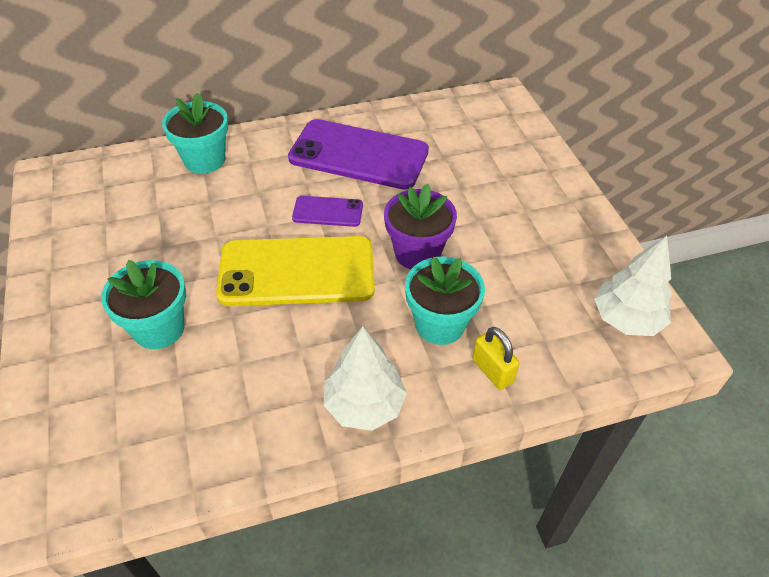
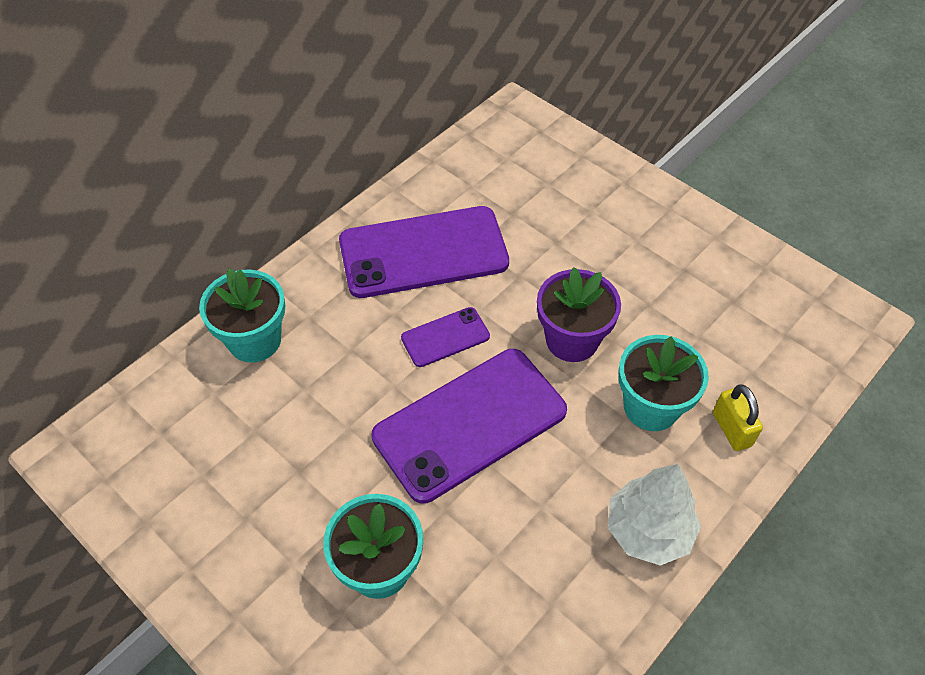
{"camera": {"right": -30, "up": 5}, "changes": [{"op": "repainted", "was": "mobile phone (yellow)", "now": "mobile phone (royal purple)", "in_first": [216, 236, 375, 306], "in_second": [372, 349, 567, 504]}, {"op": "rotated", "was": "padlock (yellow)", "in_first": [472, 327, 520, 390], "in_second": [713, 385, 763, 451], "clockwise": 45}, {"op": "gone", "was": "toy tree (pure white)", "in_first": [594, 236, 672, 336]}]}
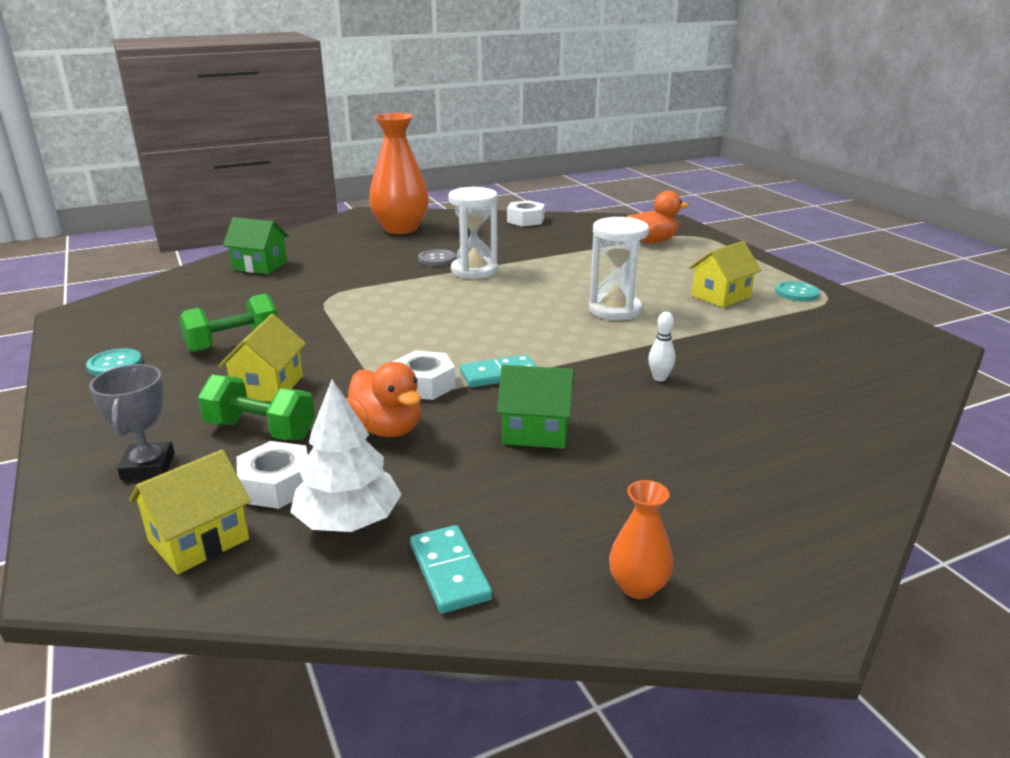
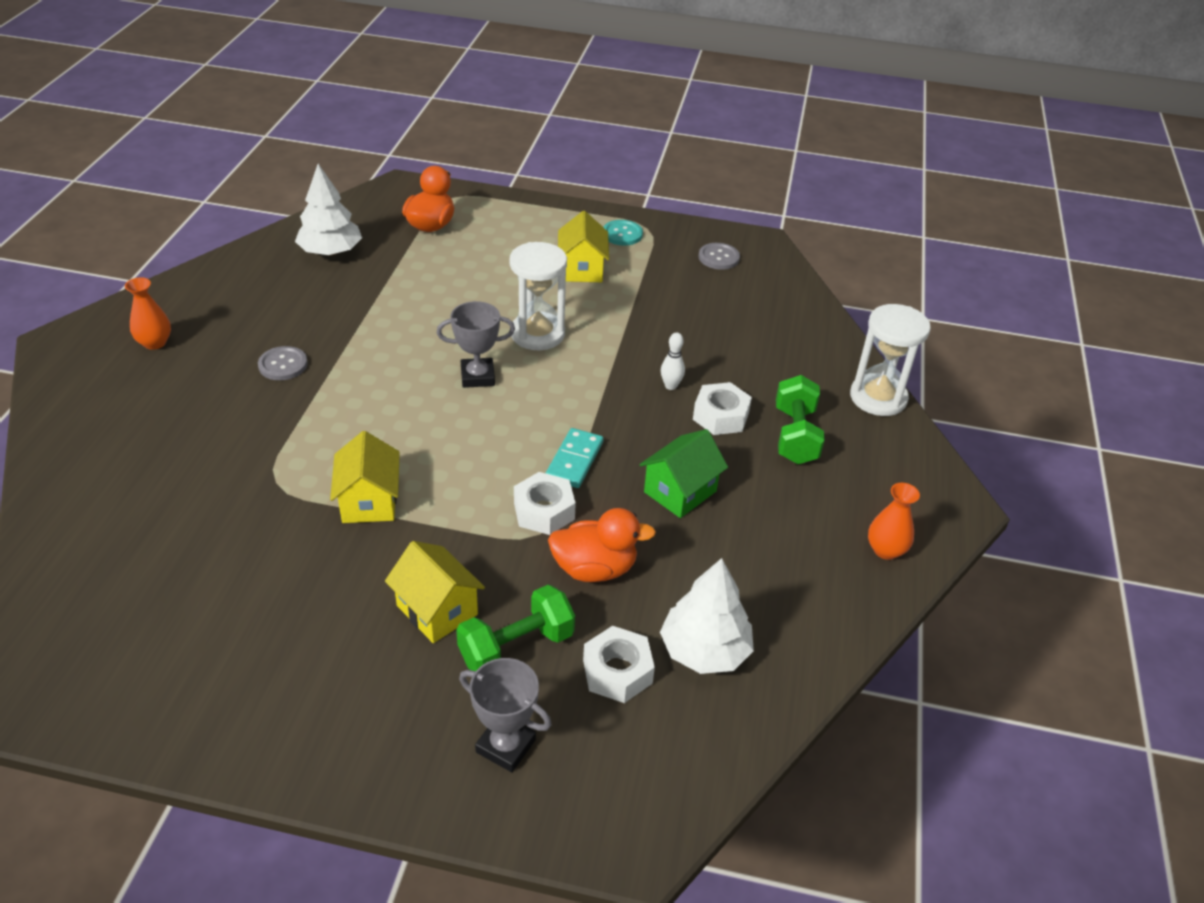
{"camera": {"right": -55, "up": 15}, "changes": [{"op": "gone", "was": "shirt button (turquoise)", "in_first": [86, 348, 142, 376]}, {"op": "shifted", "was": "house (yellow)", "in_first": [129, 449, 251, 574], "in_second": [330, 431, 400, 523]}, {"op": "shifted", "was": "dumbbell (green)", "in_first": [179, 293, 277, 353], "in_second": [776, 375, 825, 464]}, {"op": "gone", "was": "house (green)", "in_first": [223, 217, 288, 274]}, {"op": "scaled", "was": "tall vase (orange-coloured)", "in_first": [369, 113, 429, 234], "in_second": [125, 277, 171, 350], "ratio": 0.47}, {"op": "gone", "was": "domino tile (turquoise)", "in_first": [410, 525, 492, 613]}, {"op": "shifted", "was": "hourglass (pure white)", "in_first": [448, 187, 498, 279], "in_second": [850, 304, 931, 416]}, {"op": "shifted", "was": "nut (pure white)", "in_first": [507, 201, 545, 226], "in_second": [693, 382, 752, 435]}, {"op": "new", "now": "toy tree (pure white)", "in_second": [295, 164, 362, 256]}, {"op": "new", "now": "award cup (grey)", "in_second": [437, 301, 515, 388]}, {"op": "new", "now": "shirt button (grey)", "in_second": [698, 243, 740, 270]}]}
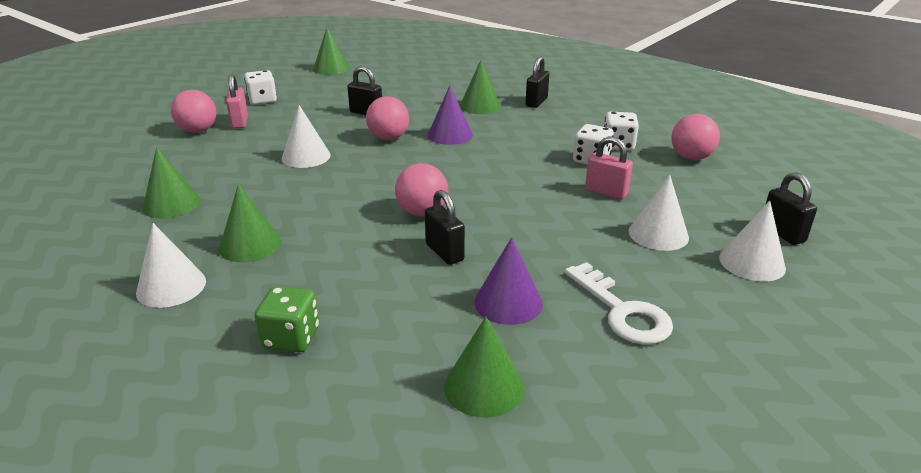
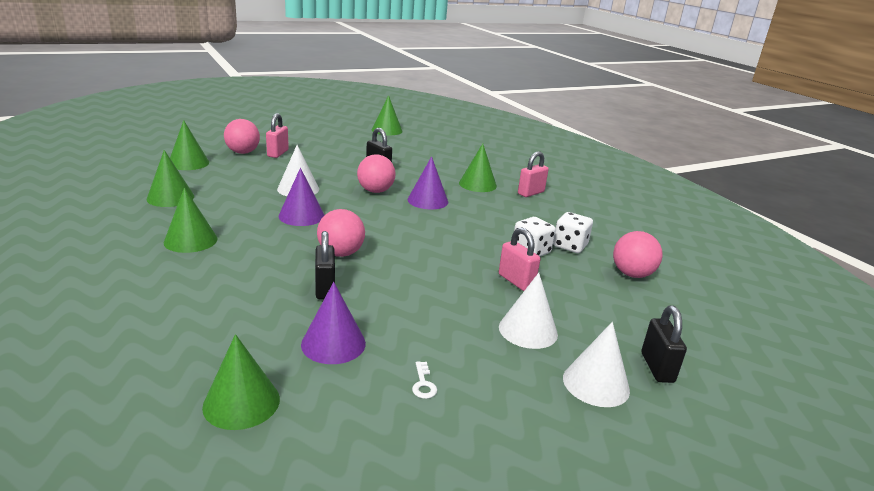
{"camera": {"right": 20, "up": -5}, "changes": [{"op": "gone", "was": "solid cone (pure white)", "in_first": [136, 223, 206, 308]}, {"op": "gone", "was": "game die (pure white)", "in_first": [244, 70, 277, 105]}, {"op": "gone", "was": "game die (green)", "in_first": [255, 286, 319, 352]}, {"op": "repainted", "was": "padlock (black)", "now": "padlock (rose-pink)", "in_first": [525, 57, 549, 108], "in_second": [518, 151, 549, 197]}, {"op": "scaled", "was": "latchkey (pure white)", "in_first": [565, 262, 673, 344], "in_second": [412, 361, 437, 399], "ratio": 0.41}, {"op": "new", "now": "solid cone (green)", "in_second": [170, 120, 209, 170]}, {"op": "new", "now": "solid cone (royal purple)", "in_second": [279, 168, 325, 226]}]}
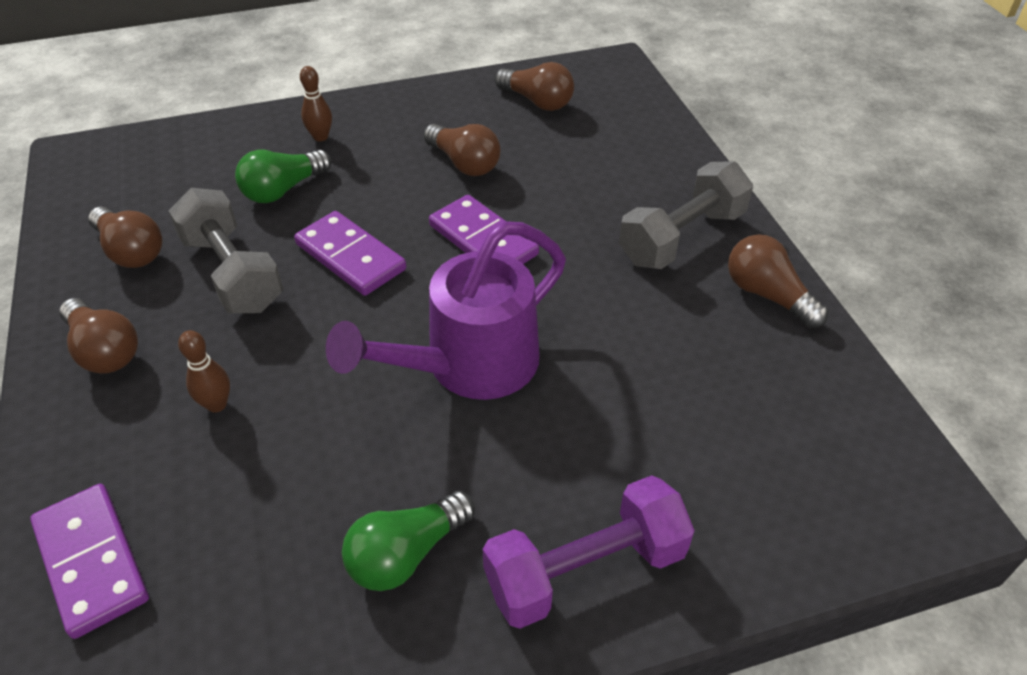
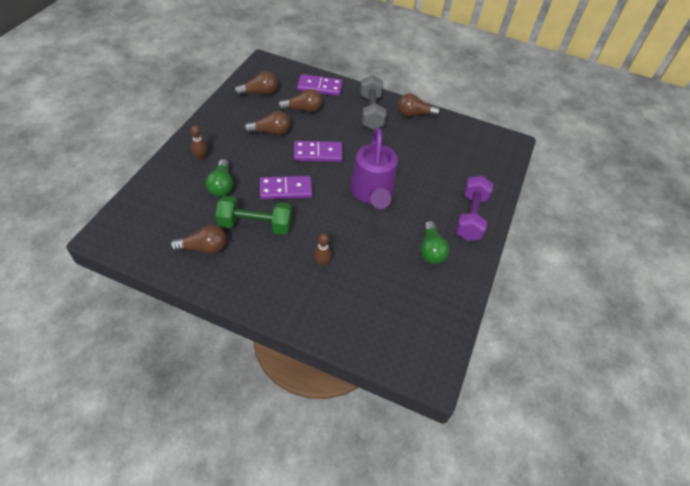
{"camera": {"right": -55, "up": 5}, "changes": [{"op": "shifted", "was": "domino tile (royal purple)", "in_first": [30, 484, 149, 639], "in_second": [297, 74, 343, 96]}, {"op": "shifted", "was": "bulb (dark brown)", "in_first": [59, 298, 138, 374], "in_second": [278, 89, 322, 112]}, {"op": "repainted", "was": "dumbbell (grey)", "now": "dumbbell (green)", "in_first": [168, 188, 283, 313], "in_second": [216, 196, 292, 235]}]}
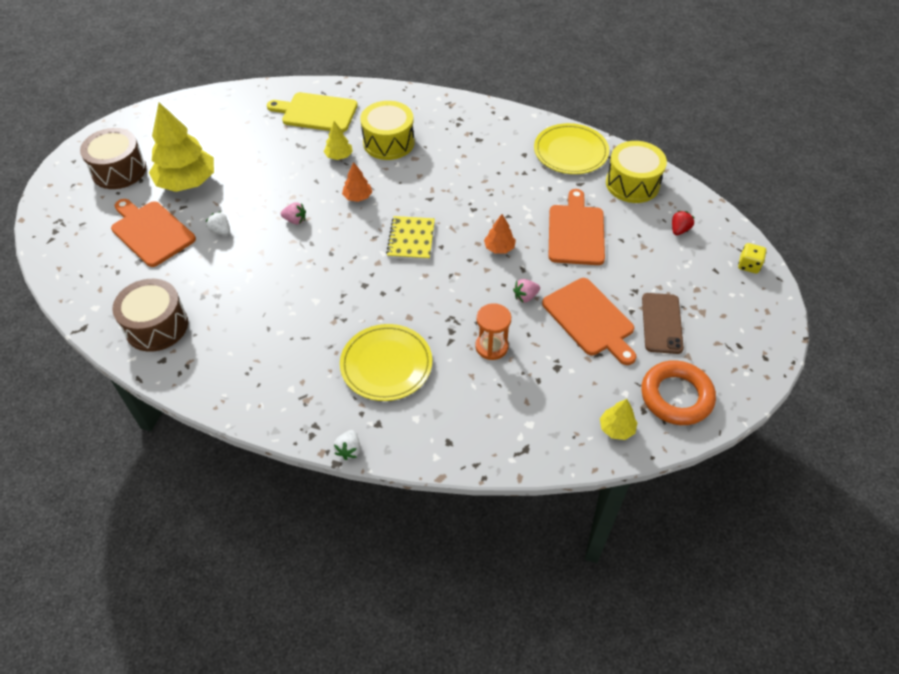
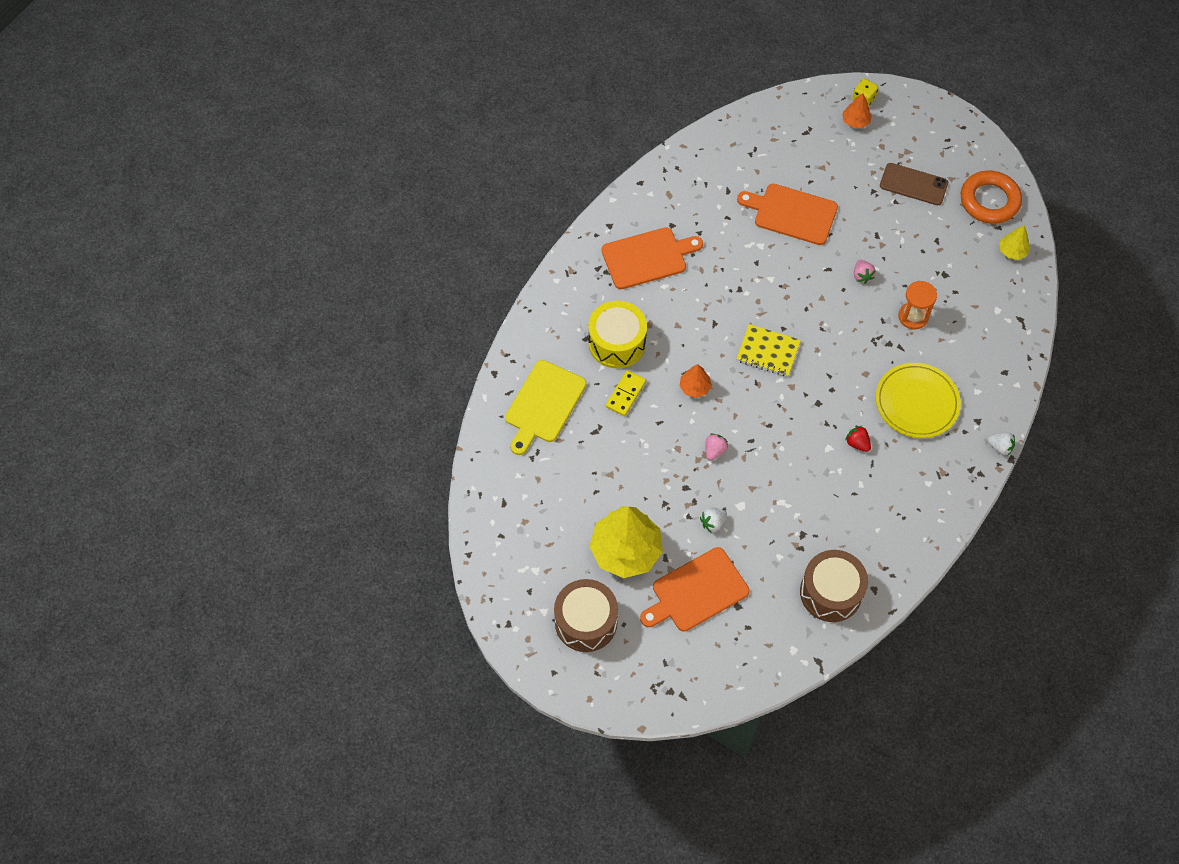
{"camera": {"right": -75, "up": 10}, "changes": [{"op": "swapped", "was": "toy tree (yellow)", "now": "domino tile (yellow)", "in_first": [324, 121, 353, 160], "in_second": [606, 370, 646, 416]}, {"op": "shifted", "was": "toy tree (orange-coloured)", "in_first": [484, 214, 516, 253], "in_second": [842, 93, 872, 128]}, {"op": "gone", "was": "flat dish (yellow)", "in_first": [534, 123, 609, 174]}, {"op": "shifted", "was": "bread board (orange-coloured)", "in_first": [542, 278, 636, 365], "in_second": [601, 227, 703, 289]}, {"op": "gone", "was": "snare drum (yellow)", "in_first": [606, 141, 667, 203]}, {"op": "shifted", "was": "toy strawberry (red)", "in_first": [672, 211, 695, 235], "in_second": [845, 426, 871, 452]}]}
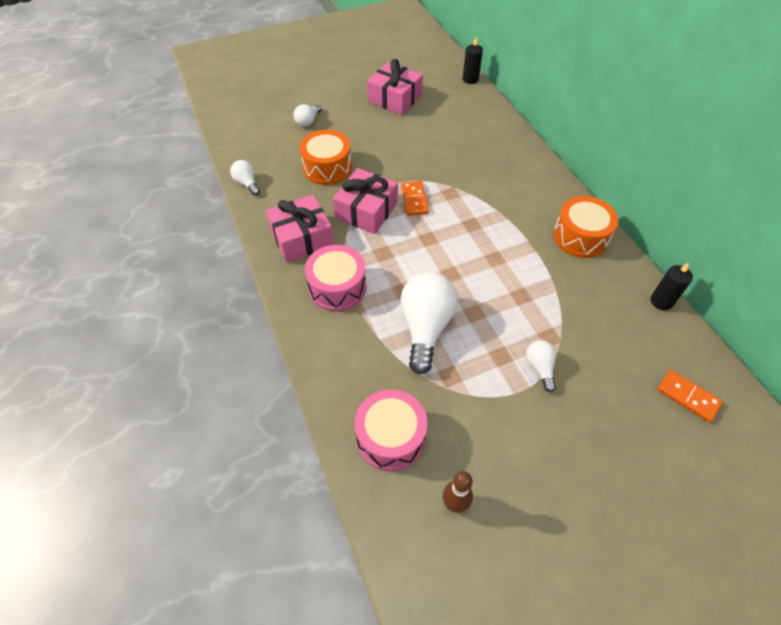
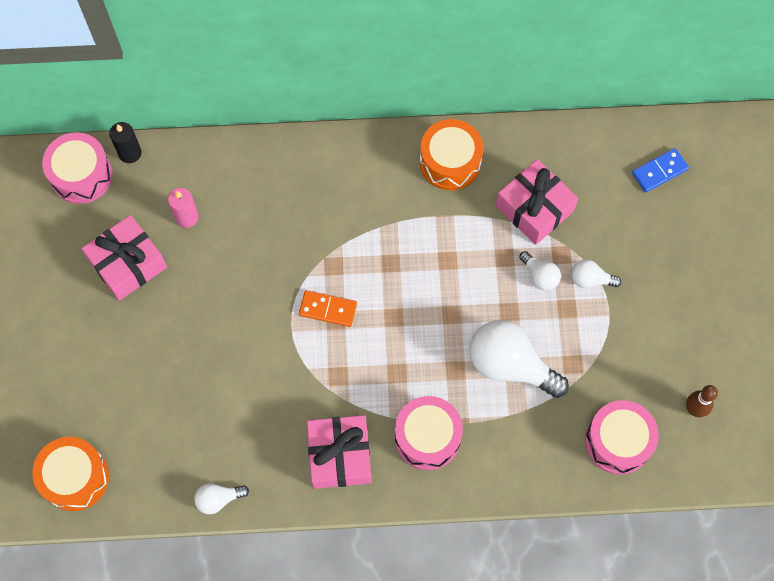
{"camera": {"right": -70, "up": 15}, "changes": [{"op": "shifted", "was": "bulb (pure white)", "in_first": [294, 104, 322, 126], "in_second": [519, 251, 561, 291]}, {"op": "shifted", "was": "snare drum (orange-coloured)", "in_first": [299, 130, 352, 185], "in_second": [32, 437, 109, 511]}, {"op": "shifted", "was": "wrapped gift (rose-pink)", "in_first": [333, 168, 398, 234], "in_second": [496, 159, 578, 245]}, {"op": "gone", "was": "wax candle (black)", "in_first": [651, 263, 693, 311]}, {"op": "repainted", "was": "domino tile (orange-coloured)", "now": "domino tile (royal blue)", "in_first": [657, 370, 723, 422], "in_second": [632, 148, 689, 192]}, {"op": "new", "now": "snare drum (rose-pink)", "in_second": [42, 132, 113, 204]}, {"op": "new", "now": "wax candle (rose-pink)", "in_second": [168, 188, 199, 228]}]}
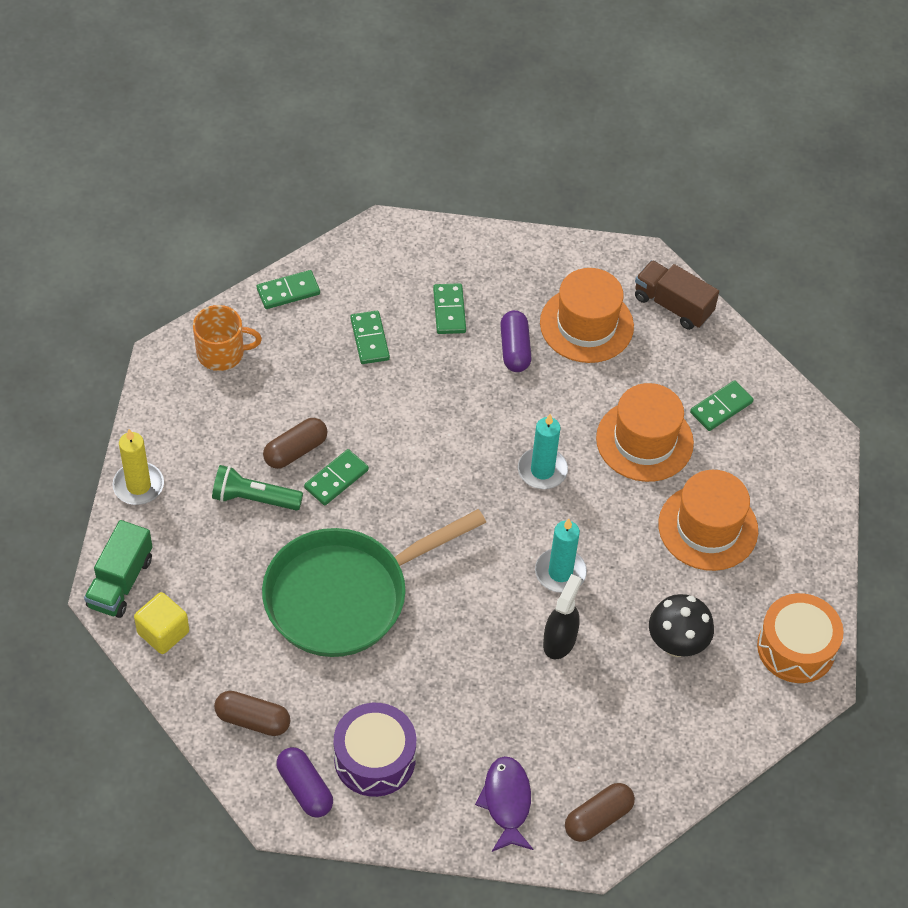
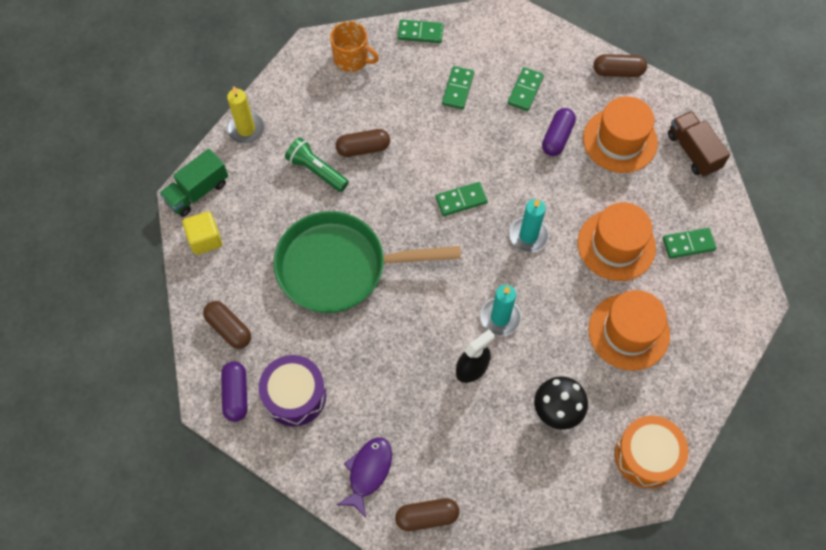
{"camera": {"right": 30, "up": 10}, "changes": [{"op": "shifted", "was": "domino tile (green)", "in_first": [304, 449, 369, 505], "in_second": [436, 182, 488, 216]}, {"op": "new", "now": "pill shape (dark brown)", "in_second": [593, 54, 647, 77]}]}
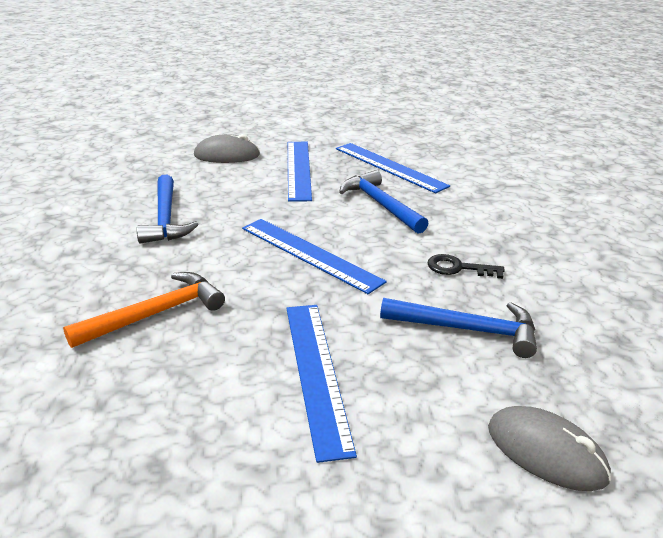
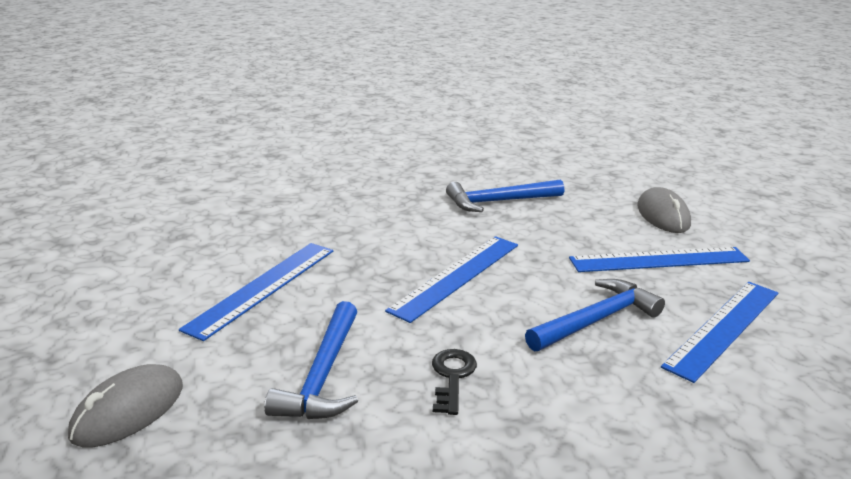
{"camera": {"right": 85, "up": -5}, "changes": [{"op": "gone", "was": "claw hammer (orange-coloured)", "in_first": [63, 272, 225, 348]}, {"op": "rotated", "was": "measuring stick (royal blue)", "in_first": [286, 305, 357, 463], "in_second": [179, 243, 333, 341], "clockwise": -45}]}
